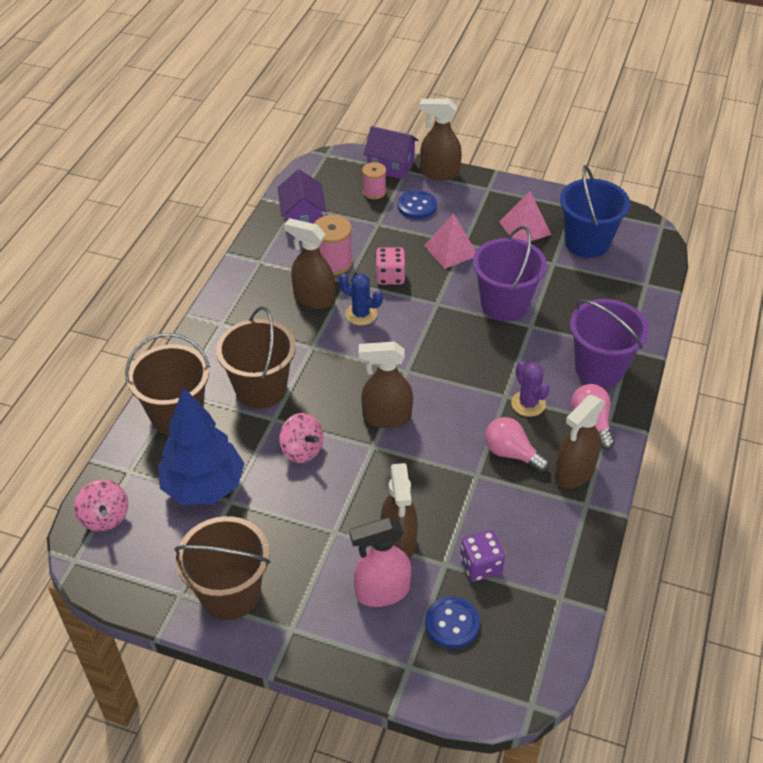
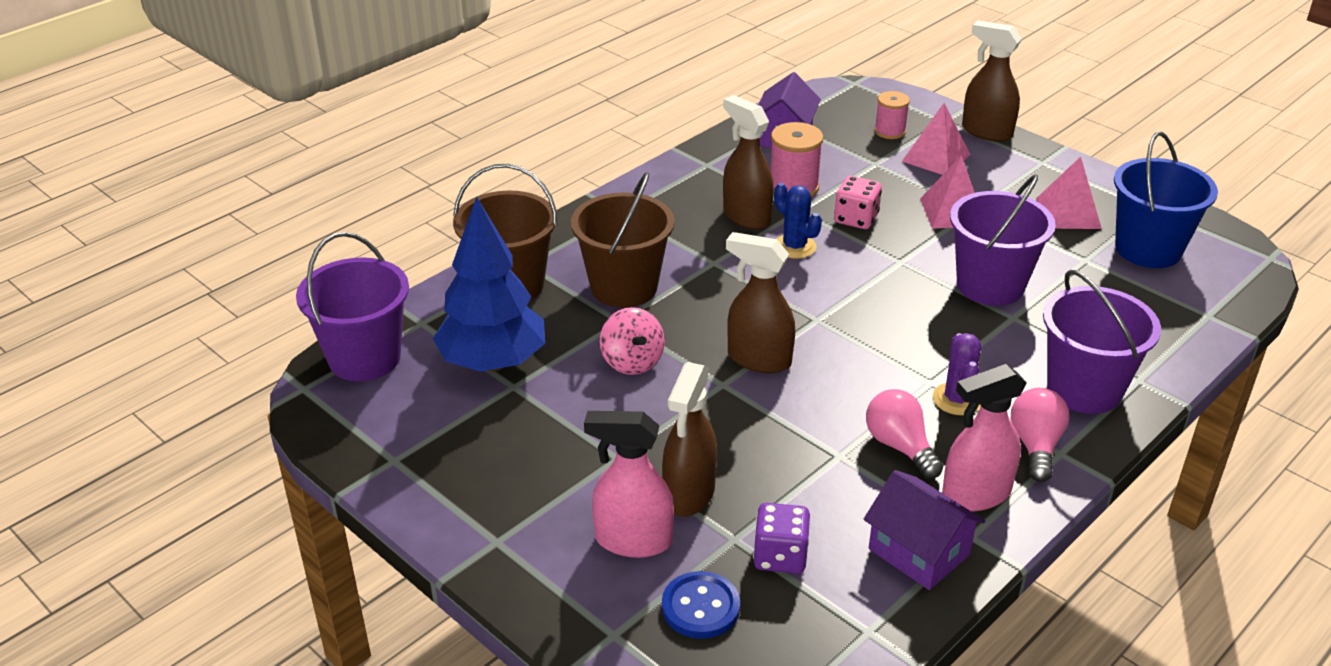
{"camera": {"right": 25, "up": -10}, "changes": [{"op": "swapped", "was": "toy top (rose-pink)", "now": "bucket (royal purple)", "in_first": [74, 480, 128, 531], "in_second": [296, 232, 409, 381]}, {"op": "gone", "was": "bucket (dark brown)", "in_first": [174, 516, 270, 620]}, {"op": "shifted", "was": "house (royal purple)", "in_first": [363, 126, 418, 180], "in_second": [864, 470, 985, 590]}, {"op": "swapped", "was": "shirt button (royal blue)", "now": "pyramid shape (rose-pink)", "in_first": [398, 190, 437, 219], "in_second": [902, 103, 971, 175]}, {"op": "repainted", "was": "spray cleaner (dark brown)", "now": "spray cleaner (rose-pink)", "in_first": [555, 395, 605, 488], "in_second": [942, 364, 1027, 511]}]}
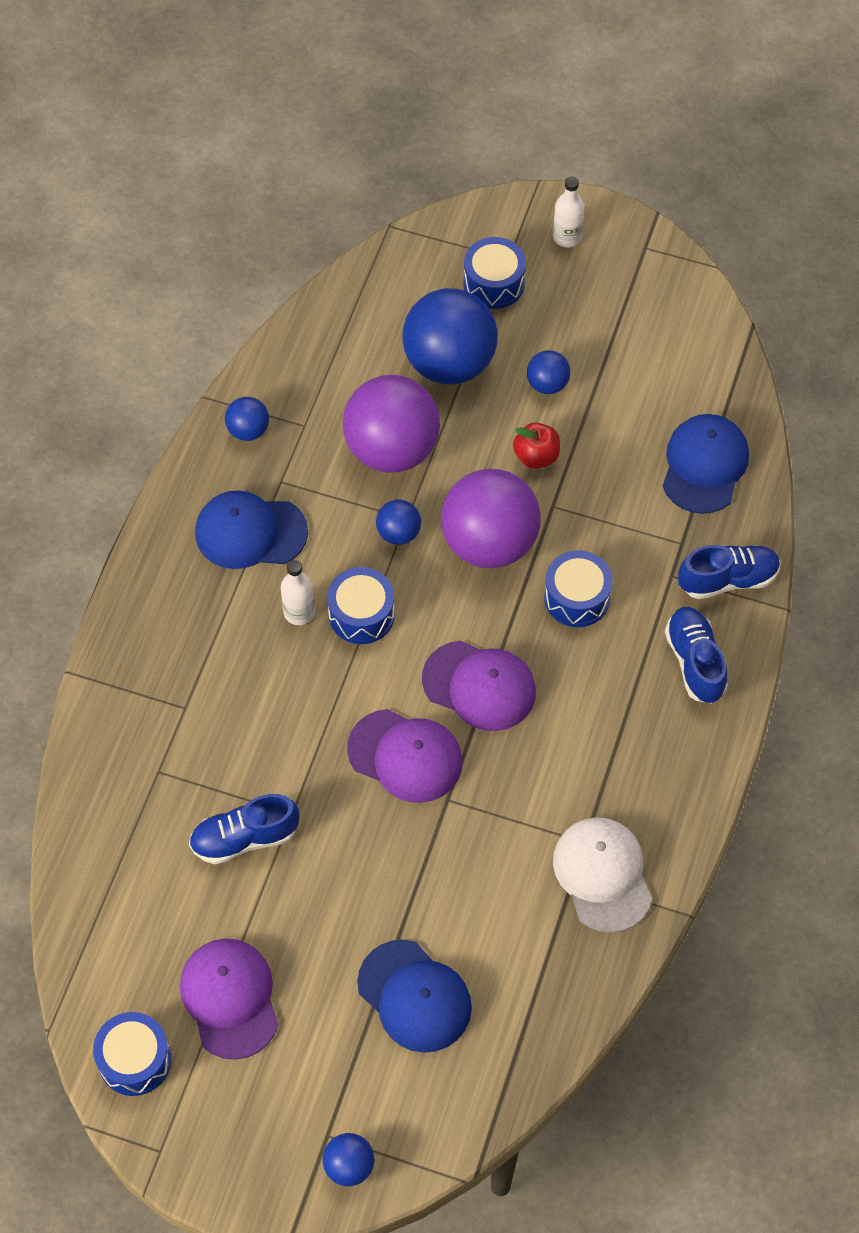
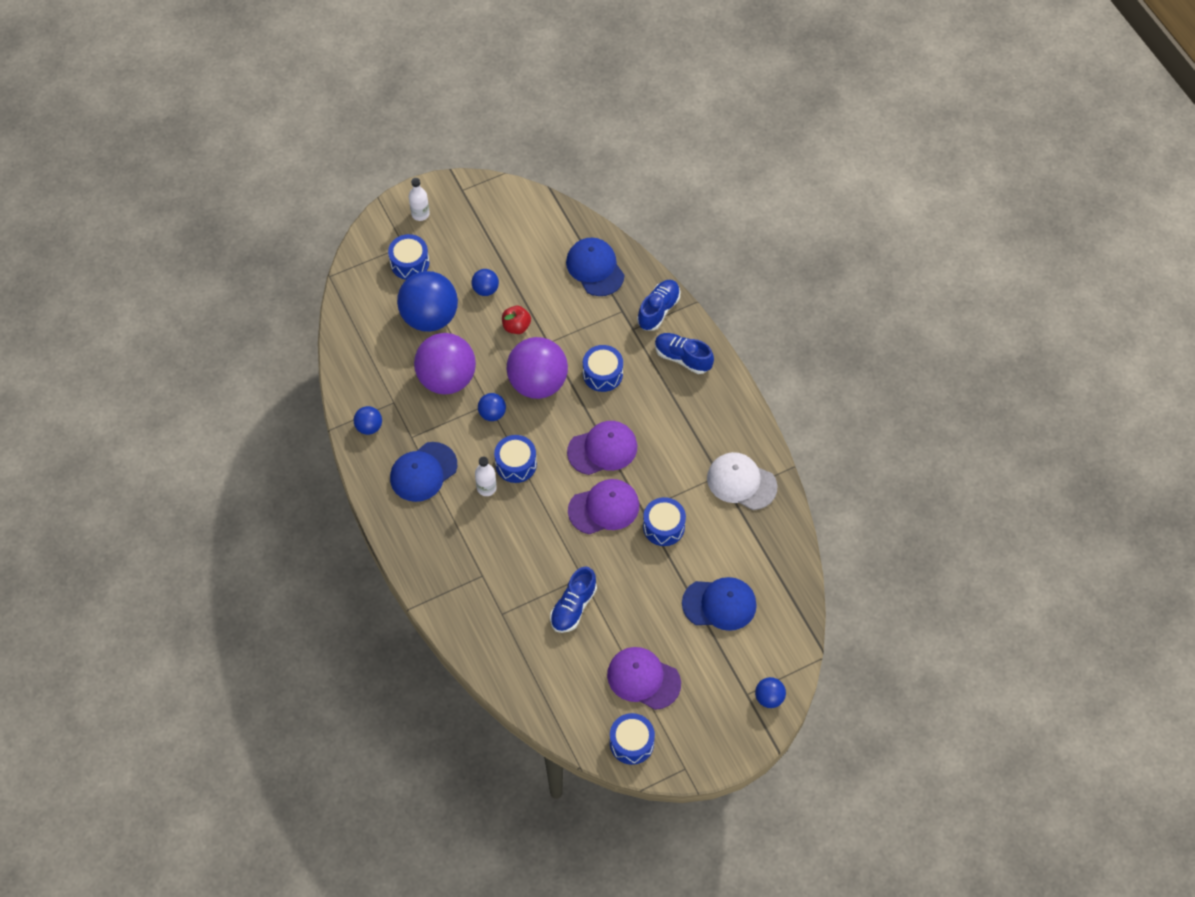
{"camera": {"right": -45, "up": 0}, "changes": [{"op": "new", "now": "snare drum (royal blue)", "in_second": [643, 497, 686, 546]}]}
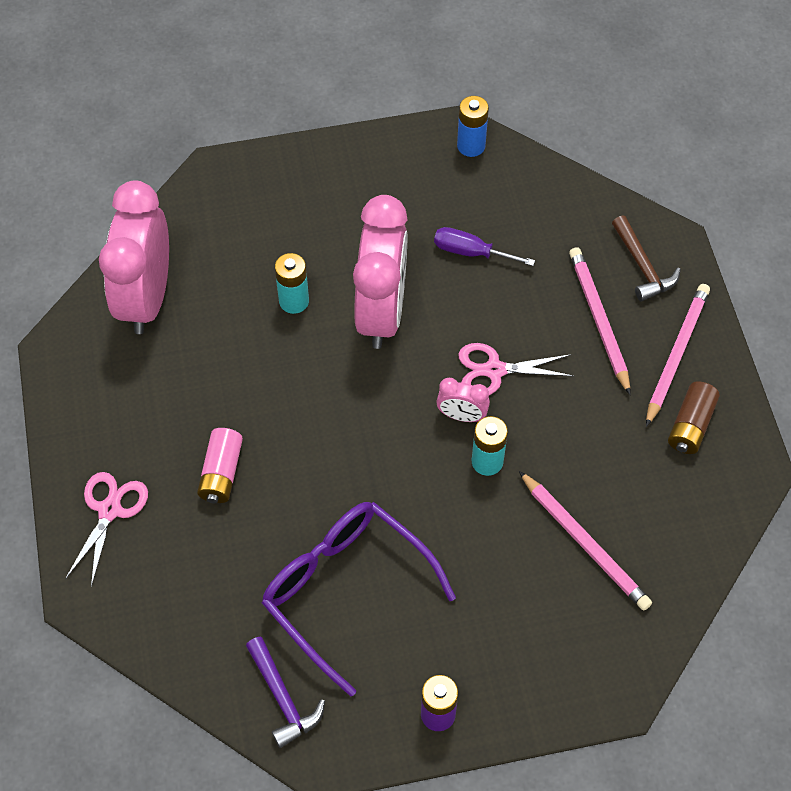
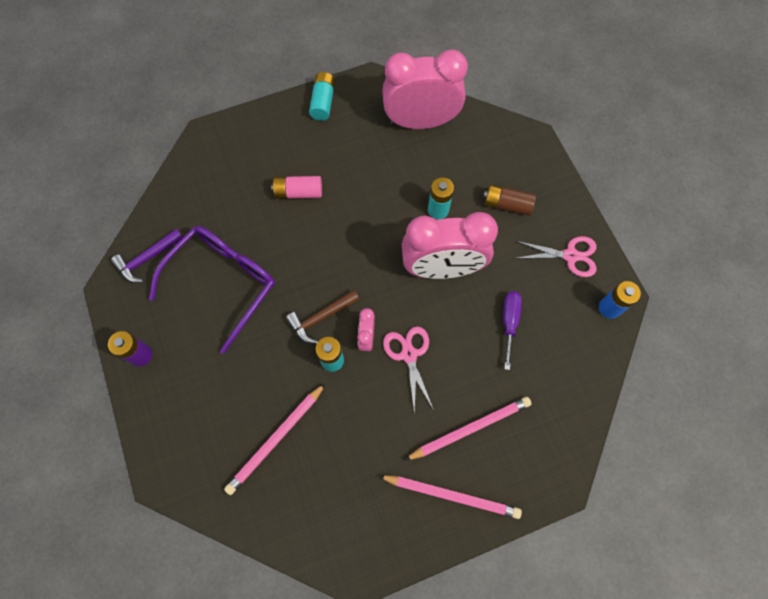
{"camera": {"right": 80, "up": 10}, "changes": [{"op": "shifted", "was": "pair of scissors (rose-pink)", "in_first": [65, 472, 148, 587], "in_second": [516, 236, 597, 277]}, {"op": "shifted", "was": "claw hammer (dark brown)", "in_first": [612, 215, 681, 301], "in_second": [286, 290, 360, 344]}, {"op": "shifted", "was": "power cell (dark brown)", "in_first": [668, 381, 720, 454], "in_second": [483, 185, 536, 216]}, {"op": "new", "now": "power cell (turquoise)", "in_second": [309, 72, 335, 121]}]}
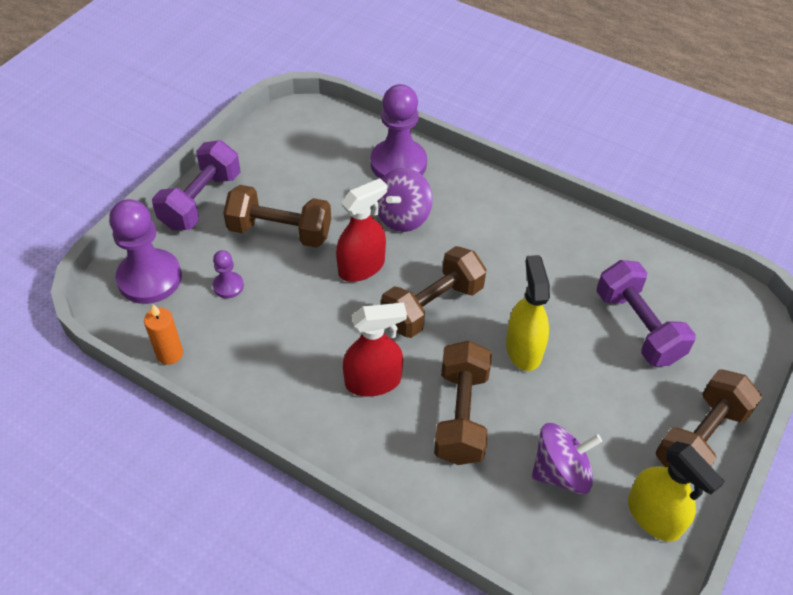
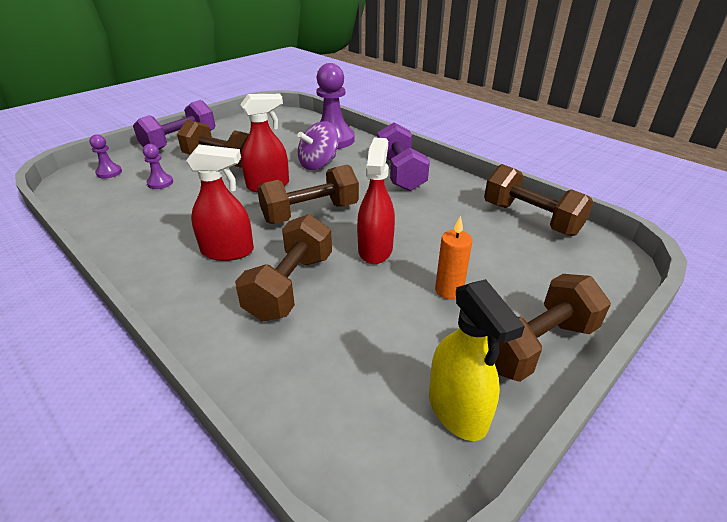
{"camera": {"right": 15, "up": -15}, "changes": [{"op": "scaled", "was": "chess pawn (royal purple)", "in_first": [109, 199, 182, 304], "in_second": [89, 134, 122, 179], "ratio": 0.48}, {"op": "shifted", "was": "wax candle (orange-coloured)", "in_first": [144, 304, 183, 365], "in_second": [435, 216, 472, 299]}, {"op": "repainted", "was": "spray cleaner (yellow)", "now": "spray cleaner (red)", "in_first": [506, 255, 550, 371], "in_second": [357, 137, 395, 264]}, {"op": "gone", "was": "toy top (royal purple)", "in_first": [532, 423, 602, 494]}, {"op": "shifted", "was": "dumbbell (royal purple)", "in_first": [596, 260, 696, 366], "in_second": [377, 122, 430, 191]}, {"op": "new", "now": "dumbbell (dark brown)", "in_second": [484, 164, 593, 236]}]}
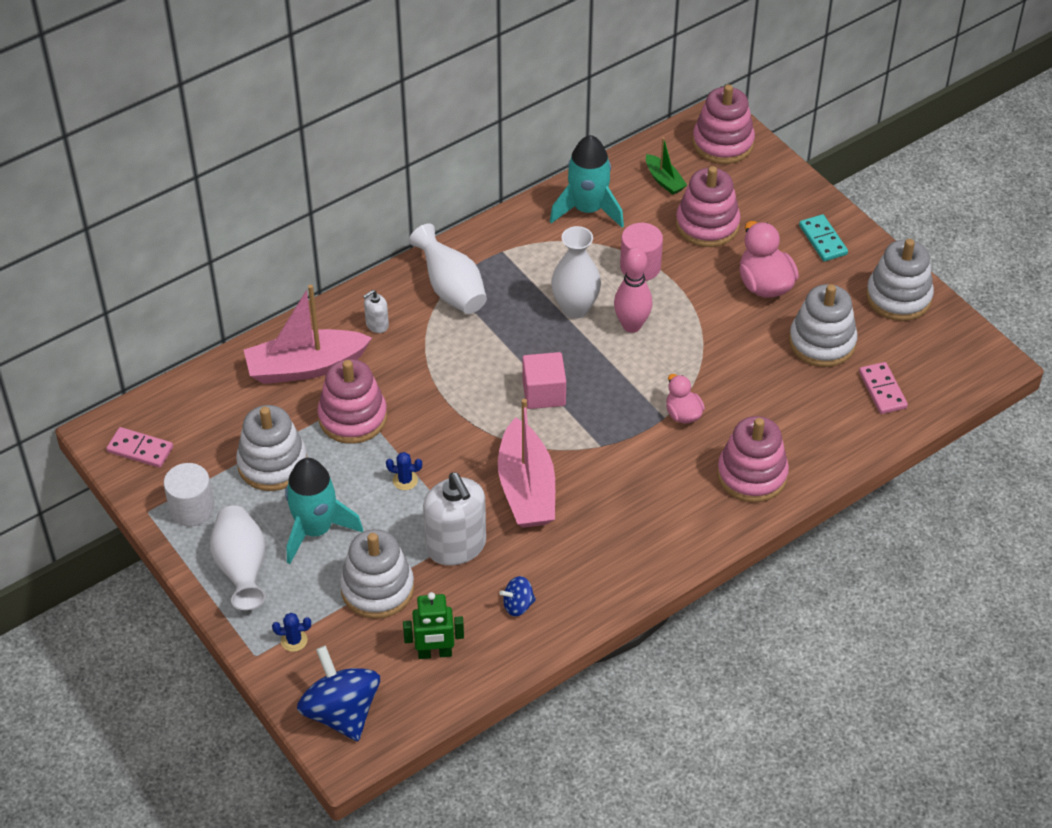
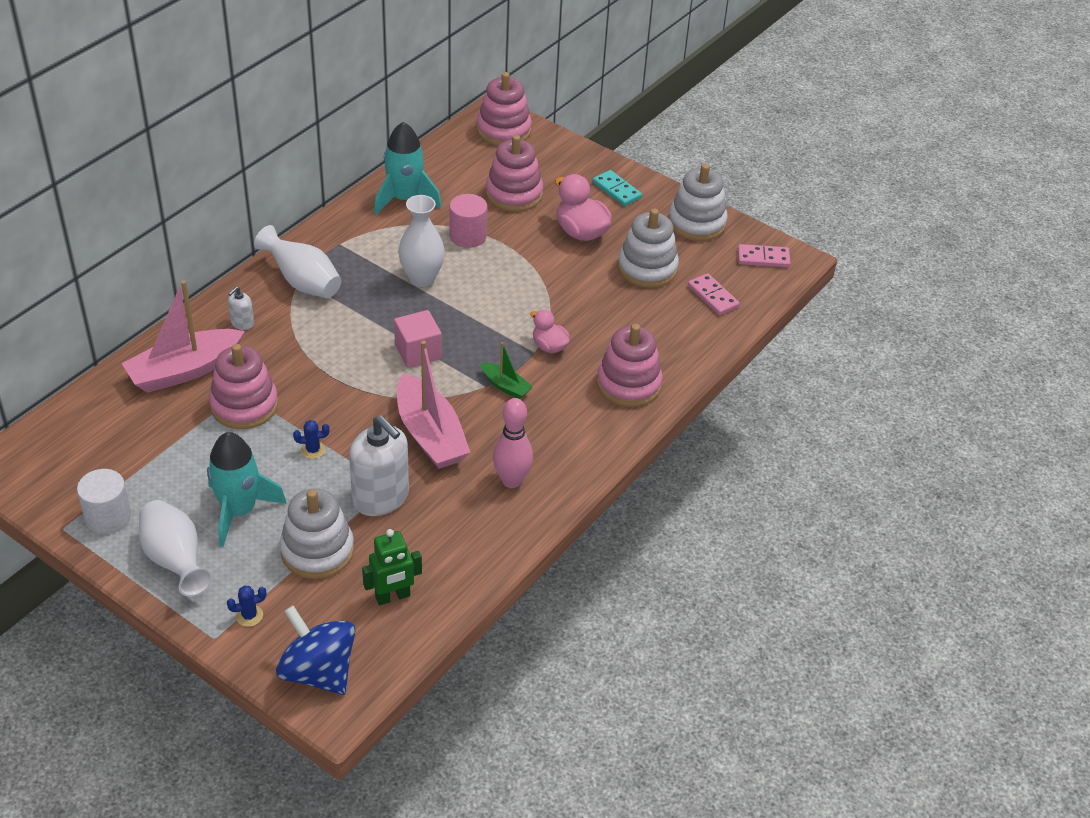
{"camera": {"right": -20, "up": -5}, "changes": [{"op": "shifted", "was": "domino tile (rose-pink)", "in_first": [106, 427, 173, 468], "in_second": [738, 244, 791, 267]}, {"op": "gone", "was": "stacking toy (pure white)", "in_first": [236, 405, 307, 491]}, {"op": "gone", "was": "toy top (royal blue)", "in_first": [499, 576, 536, 616]}, {"op": "shifted", "was": "tenpin (rose-pink)", "in_first": [614, 247, 652, 333], "in_second": [493, 398, 533, 488]}, {"op": "shifted", "was": "boat (green)", "in_first": [646, 137, 687, 195], "in_second": [481, 342, 533, 399]}]}
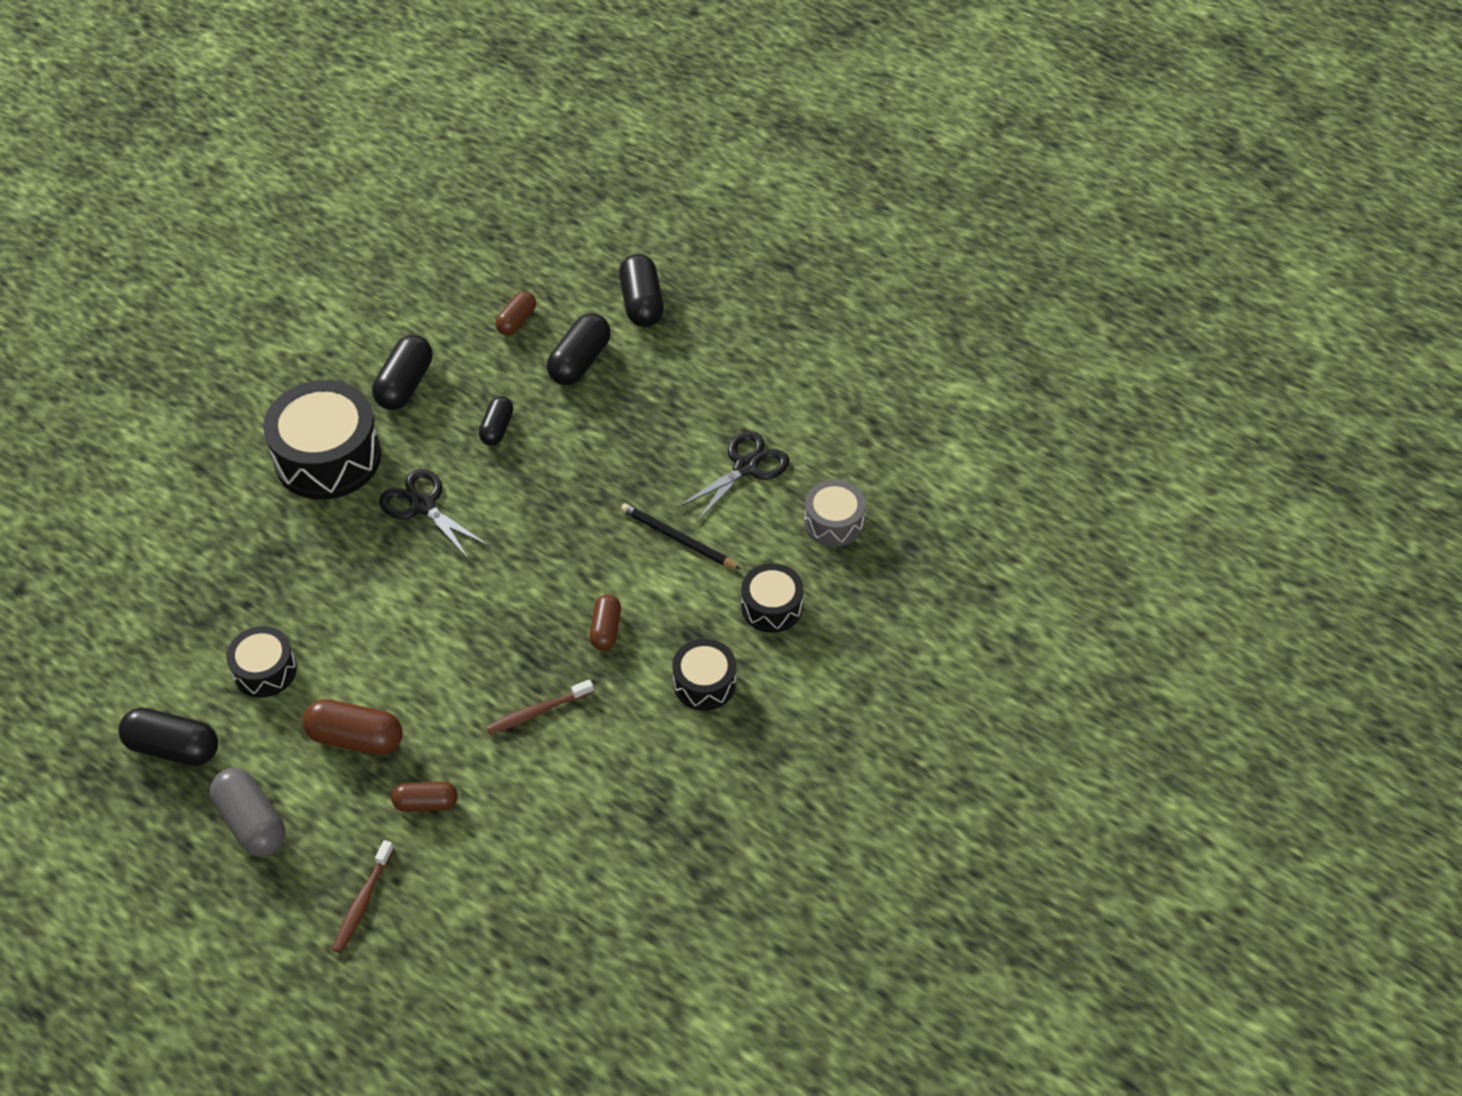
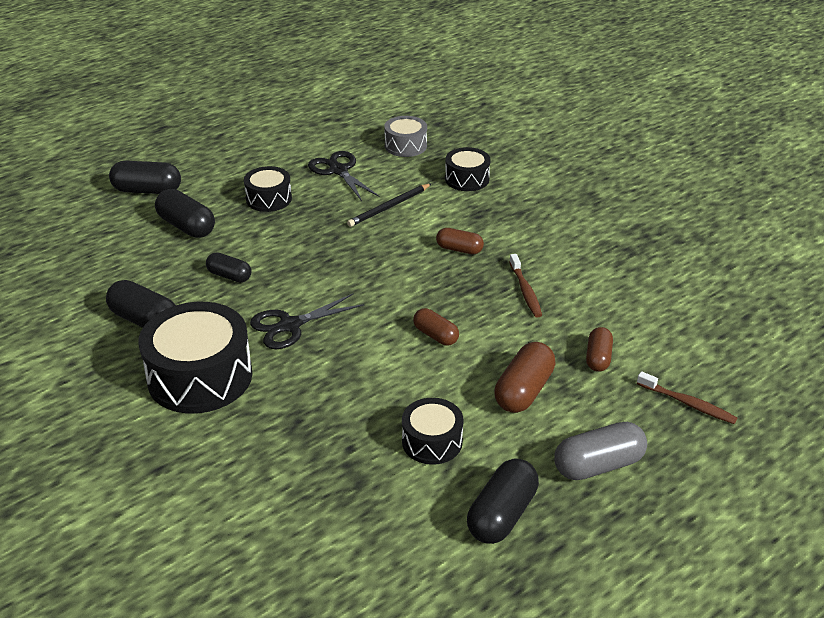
{"camera": {"right": -75, "up": -15}, "changes": [{"op": "shifted", "was": "pill shape (dark brown)", "in_first": [495, 291, 536, 335], "in_second": [413, 308, 459, 346]}, {"op": "shifted", "was": "snare drum (black)", "in_first": [672, 639, 736, 711], "in_second": [244, 166, 292, 212]}]}
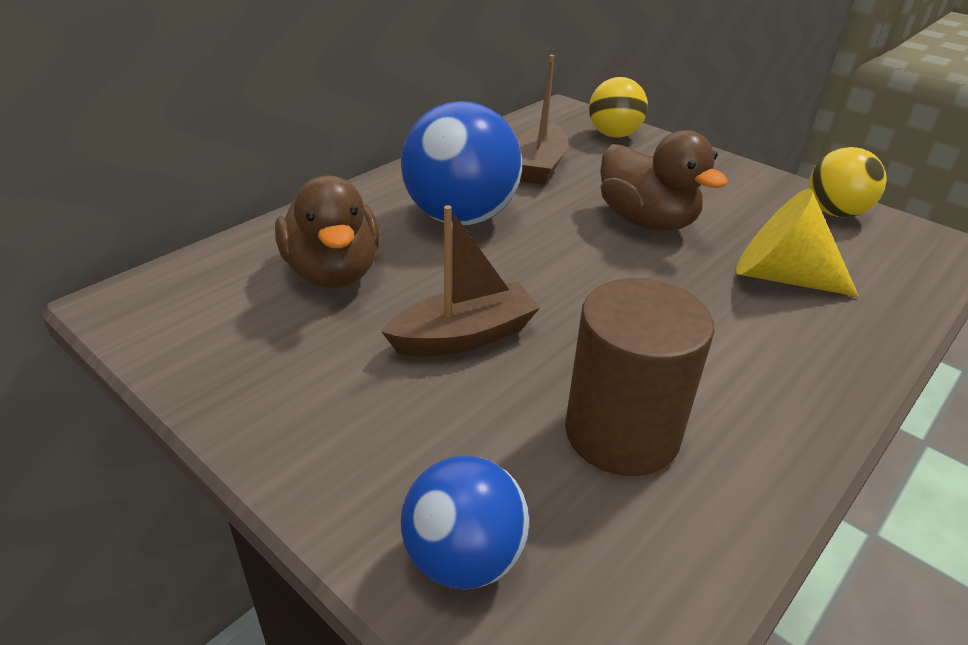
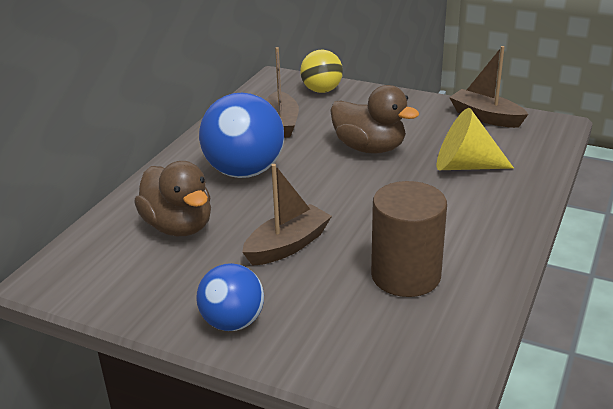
{"camera": {"right": -15, "up": -5}, "changes": [{"op": "shifted", "was": "play ball (royal blue)", "in_first": [401, 456, 530, 590], "in_second": [196, 263, 264, 331]}, {"op": "swapped", "was": "play ball (yellow)", "now": "boat (dark brown)", "in_first": [809, 147, 887, 217], "in_second": [449, 46, 528, 128]}]}
